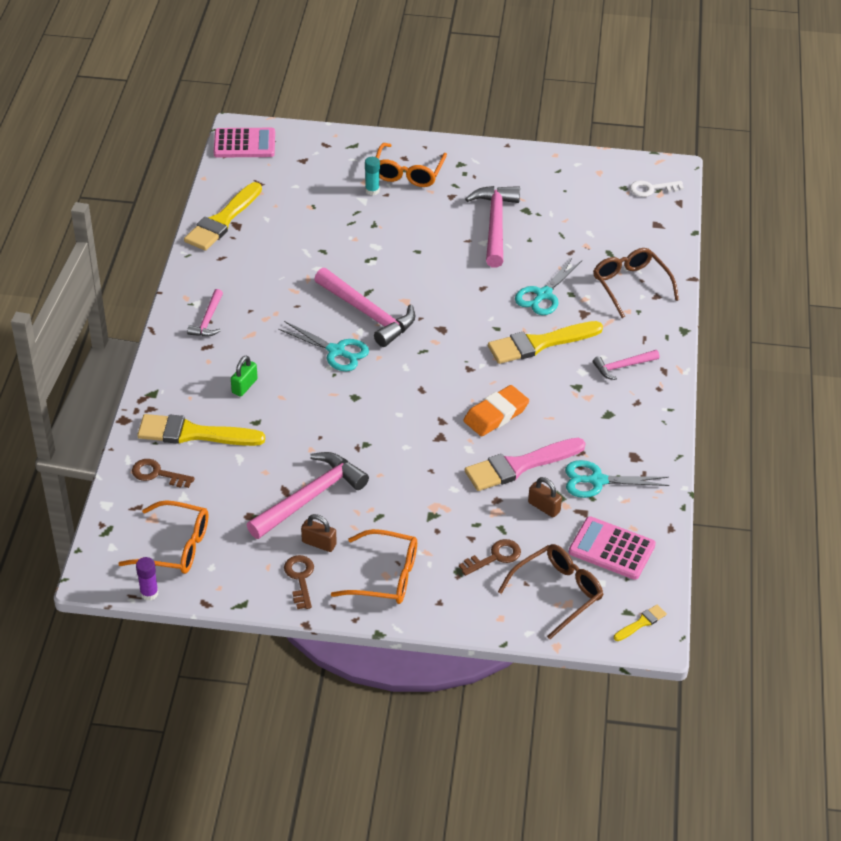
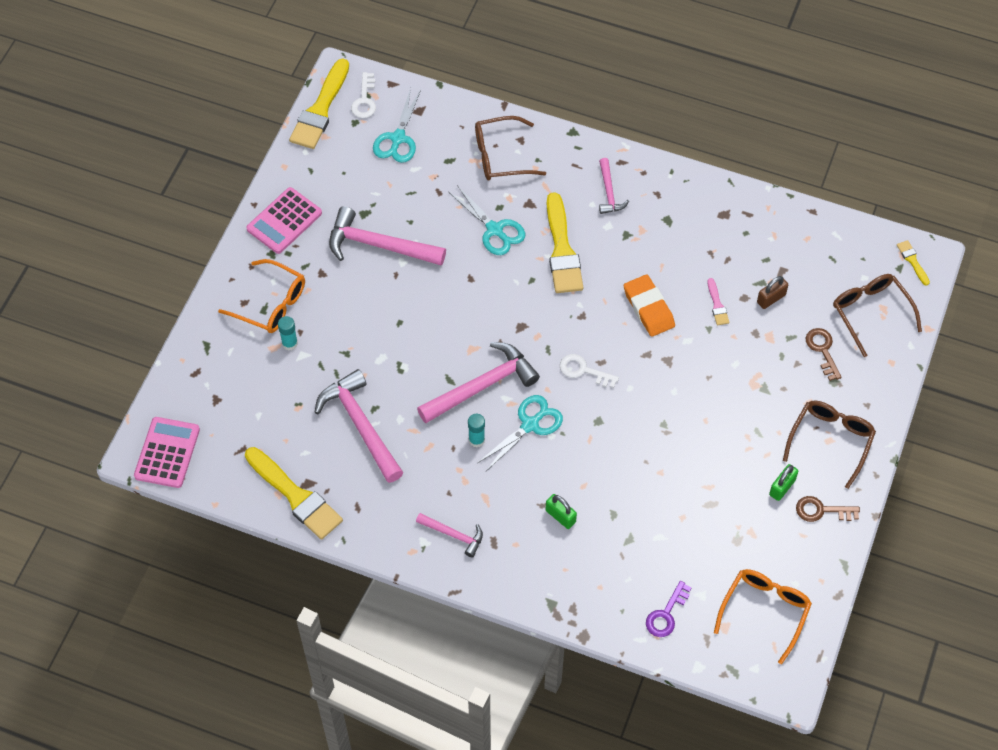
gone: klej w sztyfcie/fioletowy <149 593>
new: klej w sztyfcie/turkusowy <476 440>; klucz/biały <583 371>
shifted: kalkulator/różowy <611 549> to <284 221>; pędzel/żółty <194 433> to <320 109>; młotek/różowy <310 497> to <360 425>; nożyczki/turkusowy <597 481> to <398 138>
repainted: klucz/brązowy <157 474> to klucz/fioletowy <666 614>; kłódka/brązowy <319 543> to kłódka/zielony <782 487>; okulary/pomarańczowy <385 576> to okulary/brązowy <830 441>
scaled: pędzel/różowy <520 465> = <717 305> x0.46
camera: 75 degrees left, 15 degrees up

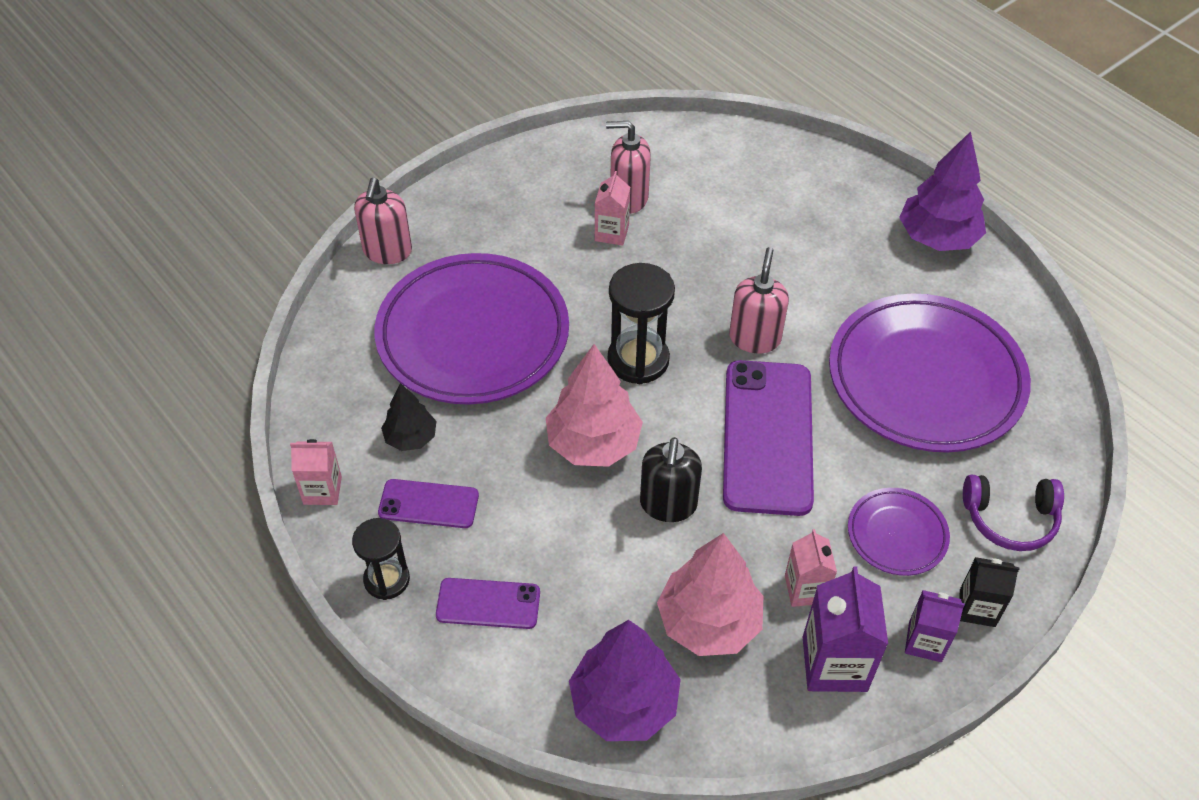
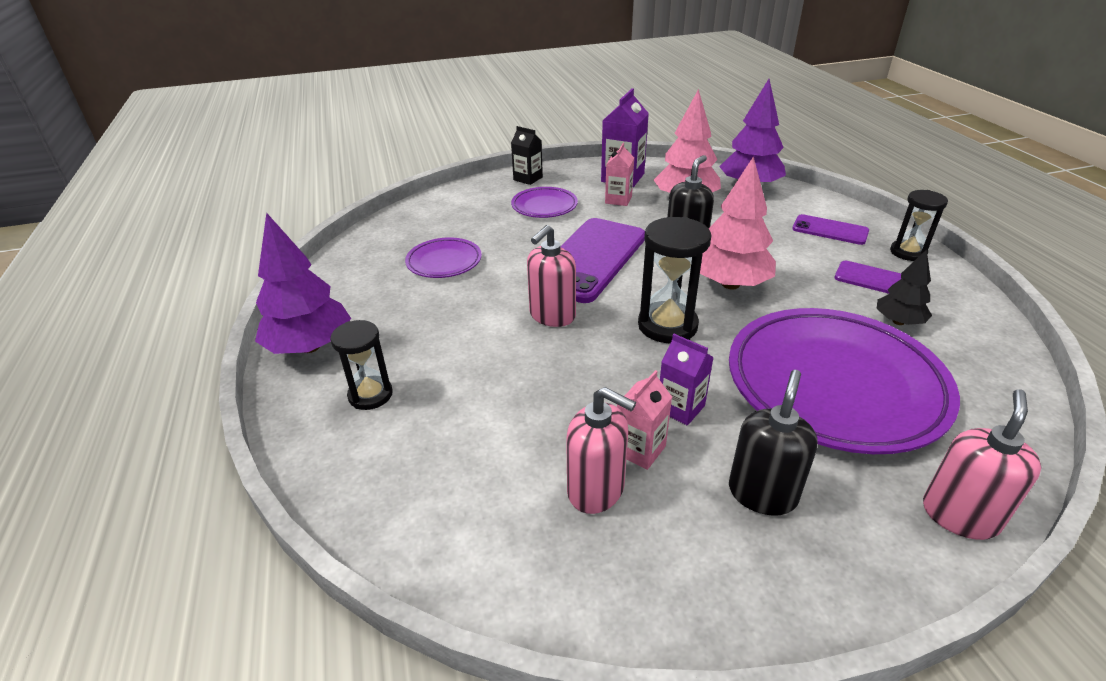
gone: karton mleka/różowy <322 490>; słuchawki/fioletowy <1010 518>
new: klepsydra/czarny <370 395>; dozownik mydła/czarny <762 493>
shifted: karton mleka/fioletowy <925 641> to <680 408>
scaled: talerz/fioletowy <925 379> = <444 262> x0.47
camera: 155 degrees left, 15 degrees down

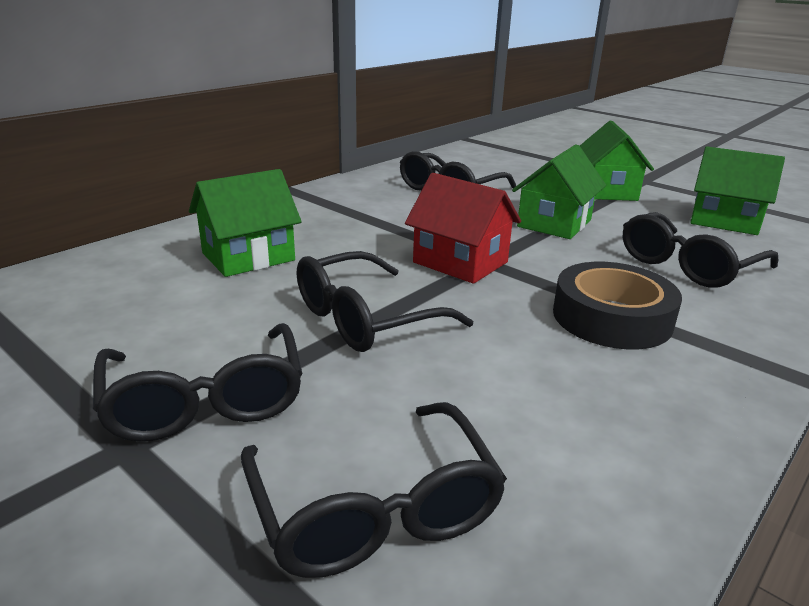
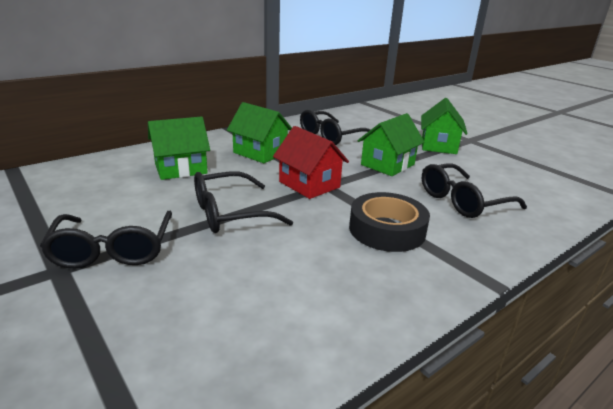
gone: okulary/czarny <375 510>
shifted: domek/zielony <724 221> to <260 153>
camera: 10 degrees right, 0 degrees up

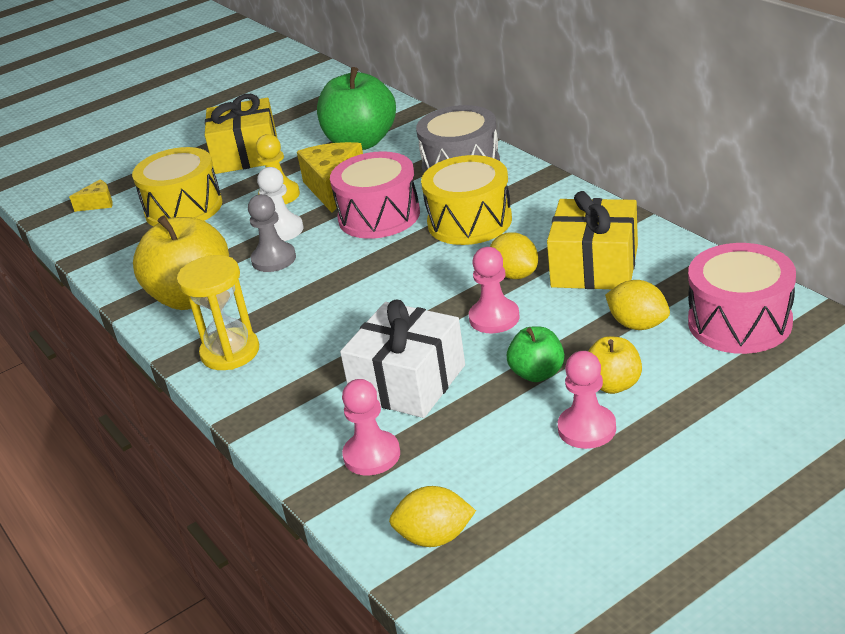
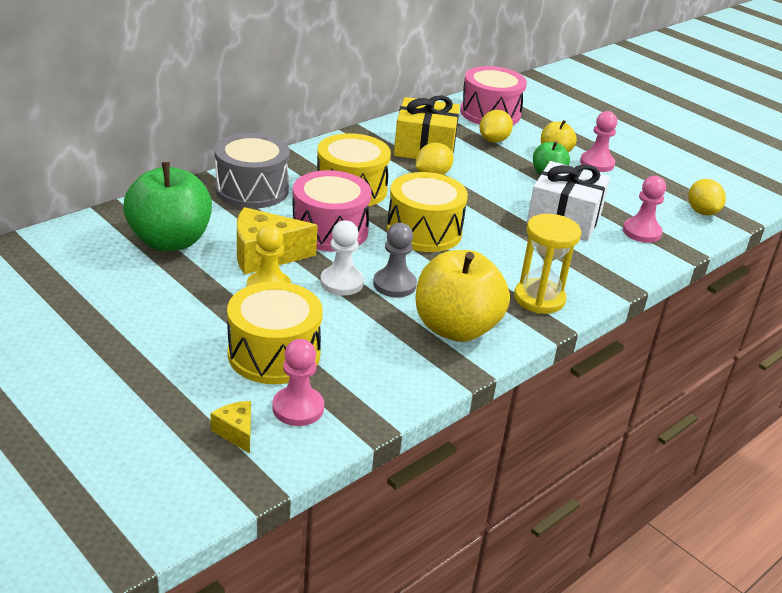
gone: prezent/żółty <246 154>
new: bęben/żółty <424 231>
shifted: pionek/różowy <494 318> to <298 408>
camera: 105 degrees left, 0 degrees up

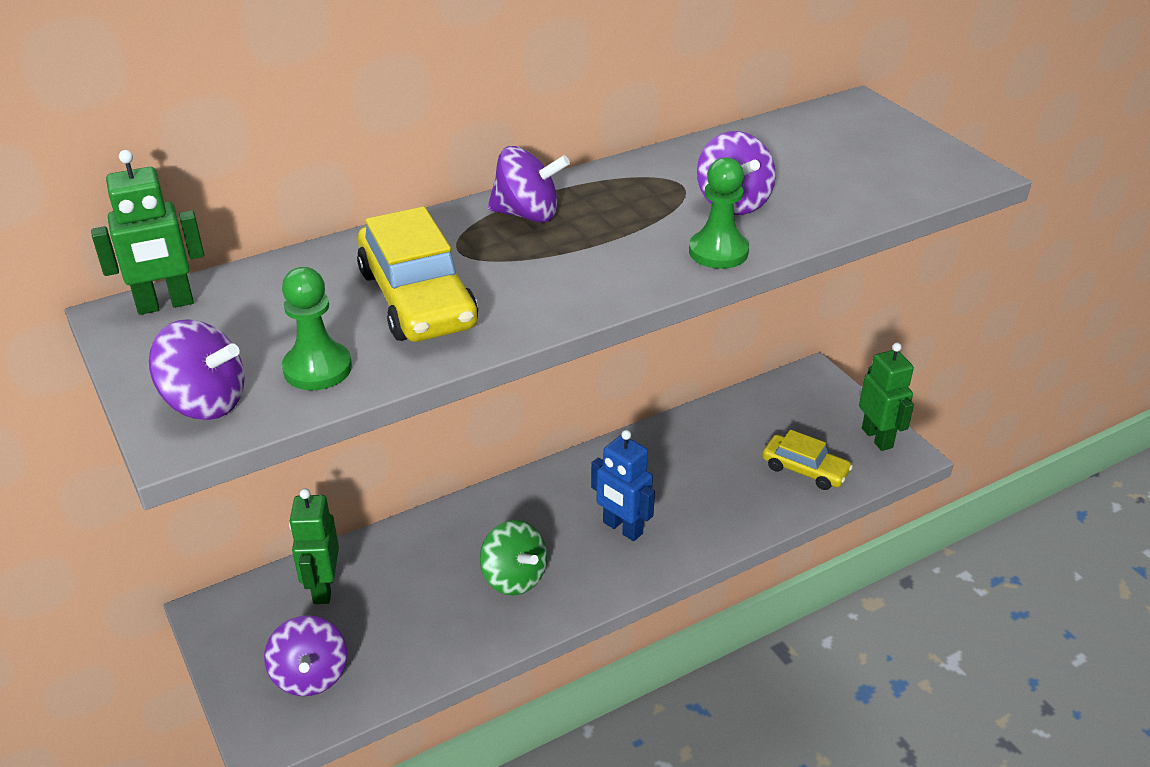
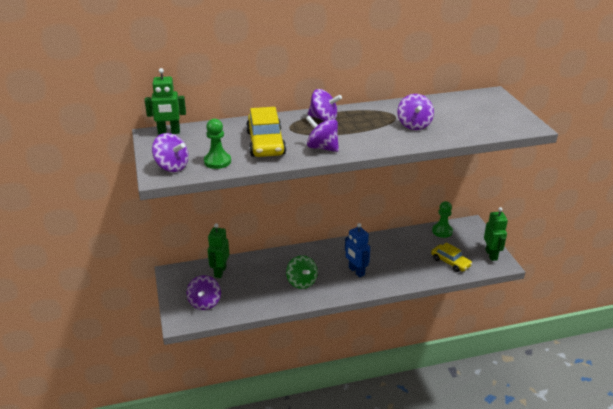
new: bączek/fioletowy <322 148>
shifted: pionek/zielony <718 252> to <442 231>
camera: 15 degrees right, 5 degrees down

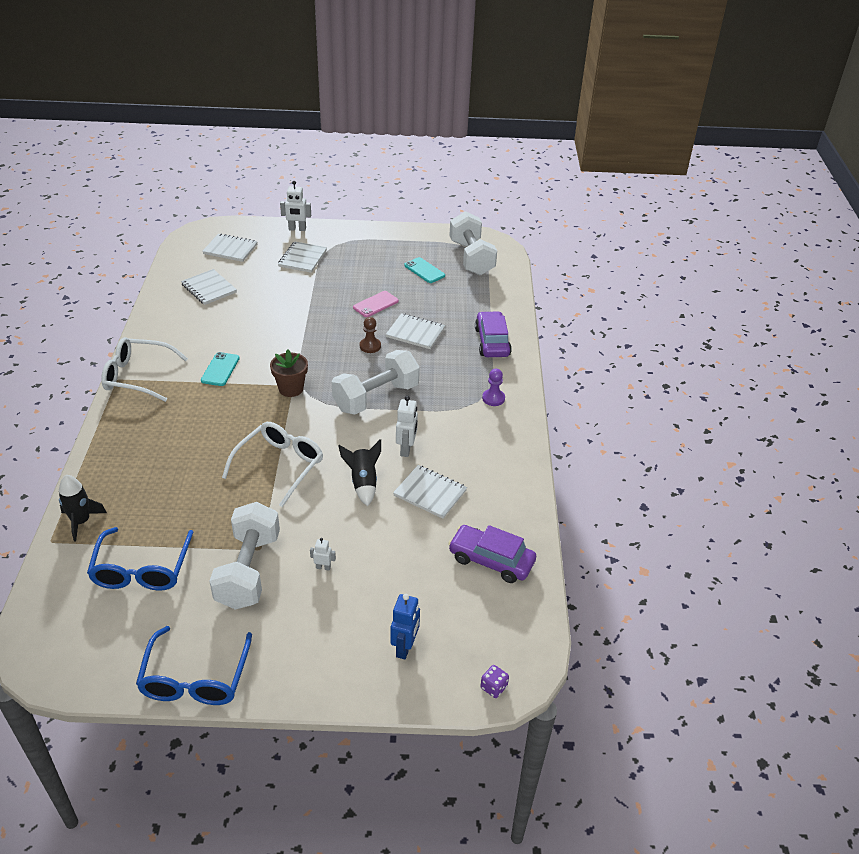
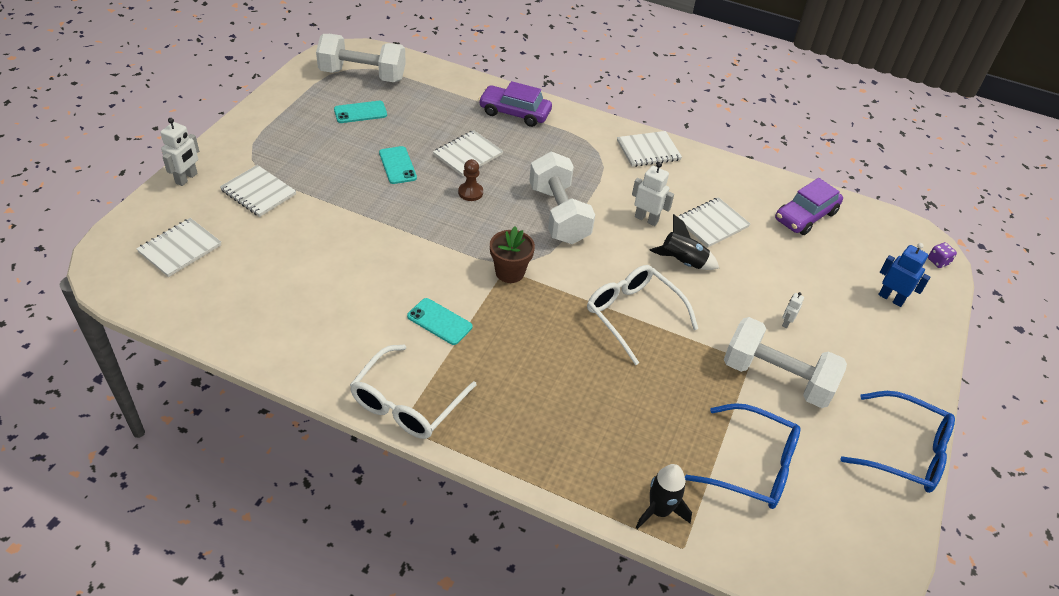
gone: pionek/fioletowy <493 398>
shifted: zeszyt/biały <209 288> to <648 150>
repainted: telefon/różowy <375 304> to telefon/turkusowy <397 165>
camera: 70 degrees left, 5 degrees up

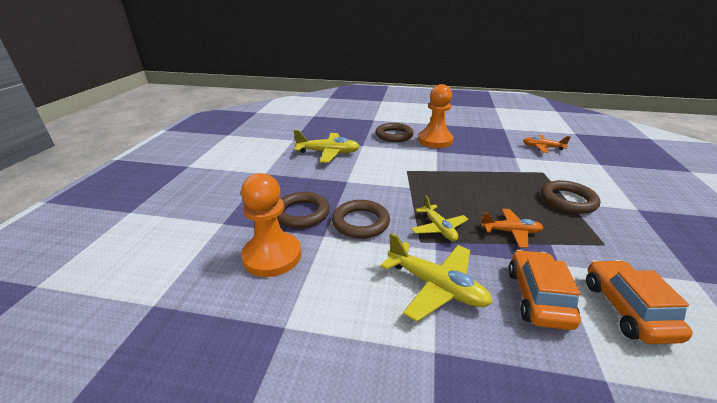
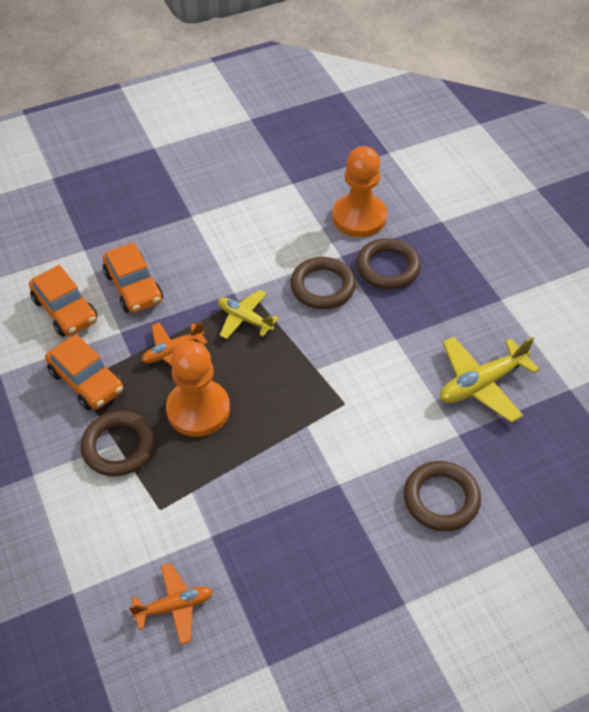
gone: samolot/żółty <436 286>
new: samochód/pomarańczowy <86 381>
shifted: pionek/pomarańczowy <435 140> to <198 409>
camera: 145 degrees right, 20 degrees up

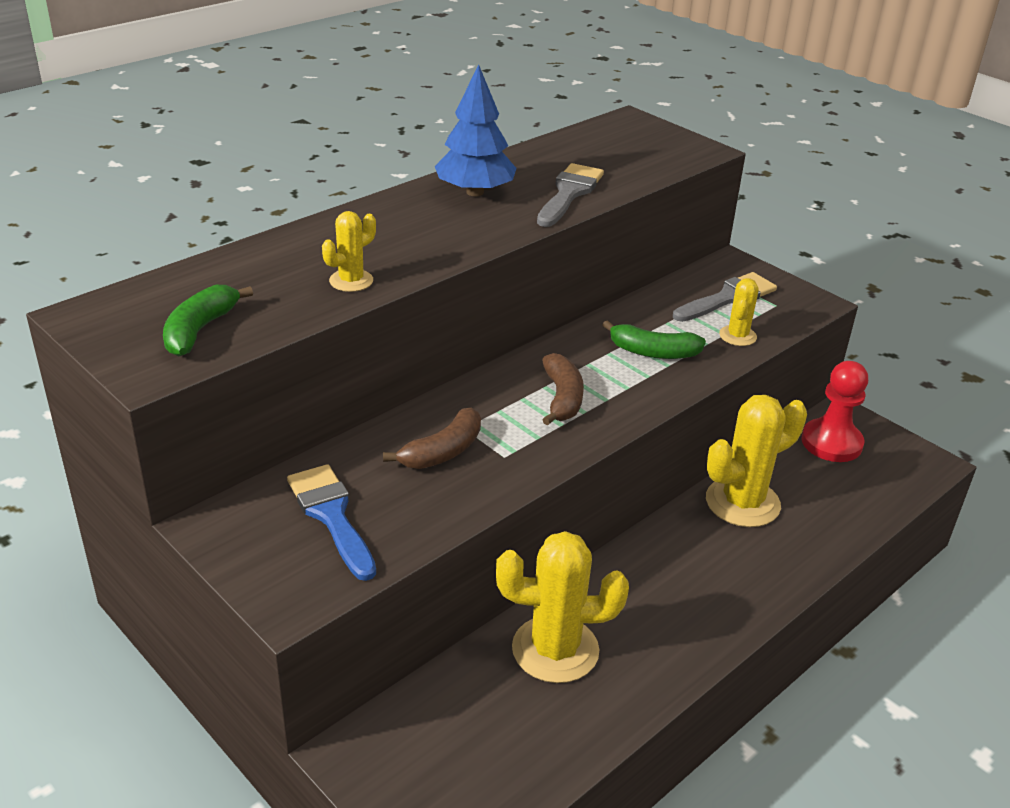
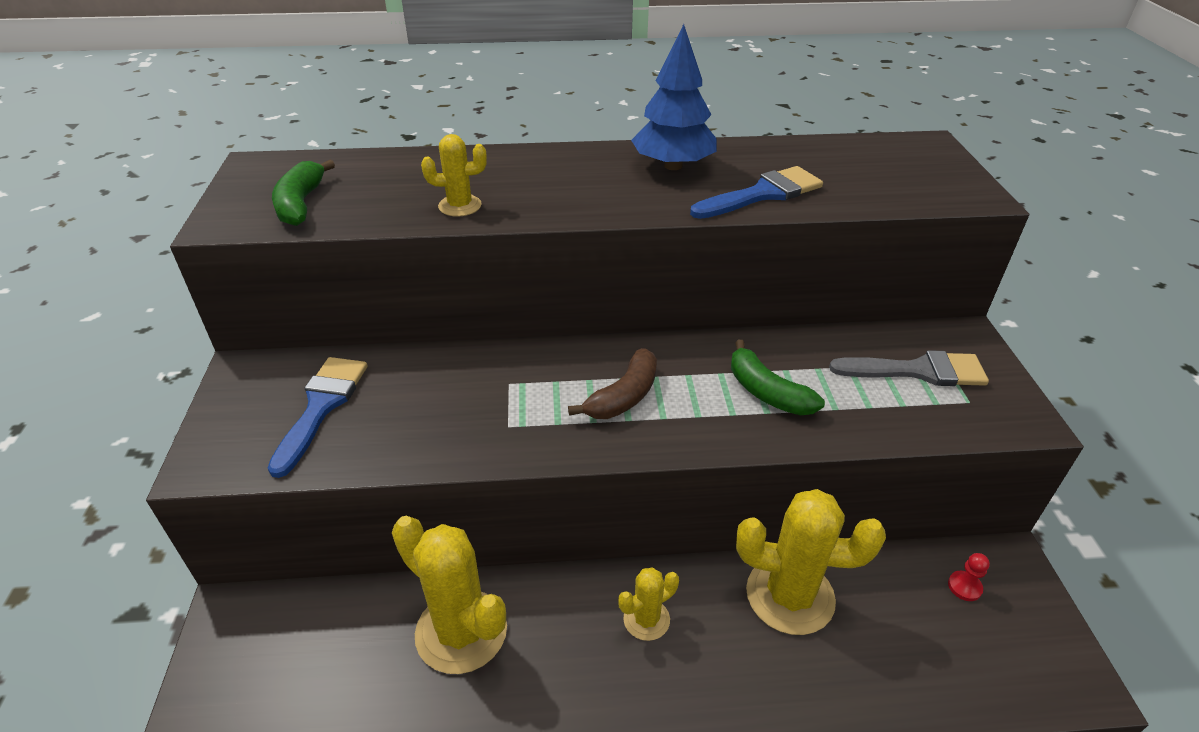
gone: banan/brązowy <443 452>
shifted: kaktus/żółty <737 336> to <646 619>
repainted: pędzel/szary <569 193> to pędzel/niebieski <763 194>
rotated: banan/zielony <200 330> = <301 204> 60 degrees counterclockwise
scaled: pionek/czerwony <831 443> = <964 587> x0.43
camera: 40 degrees right, 5 degrees up

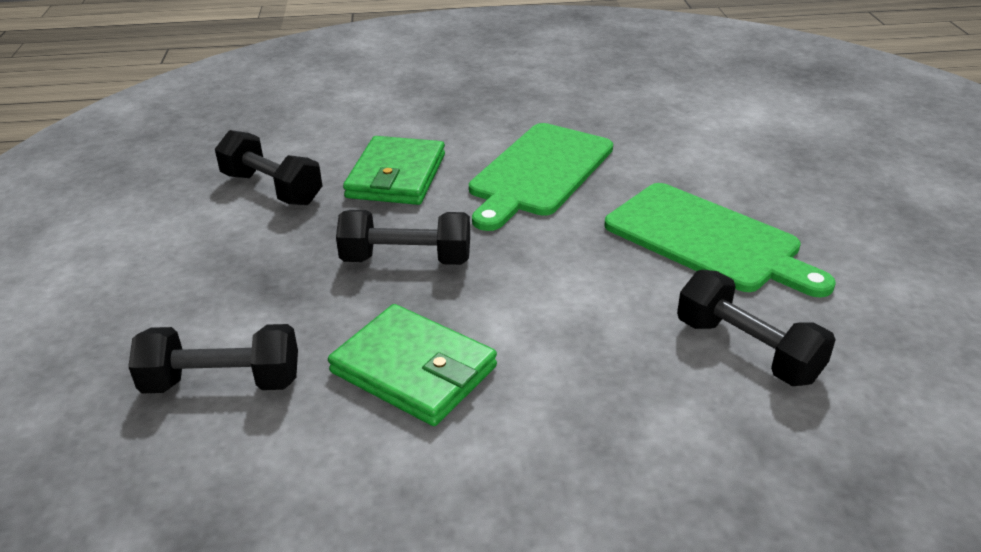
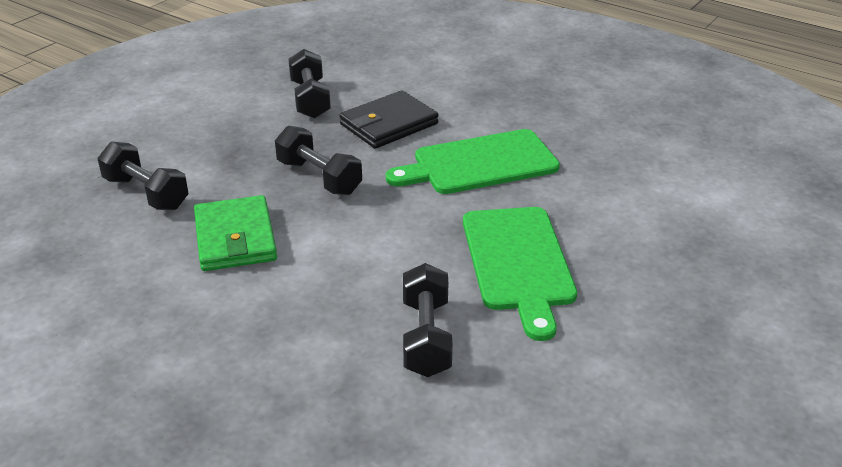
repainted: portfel/zielony <396 176> to portfel/czarny <389 124>
camera: 40 degrees right, 0 degrees up

